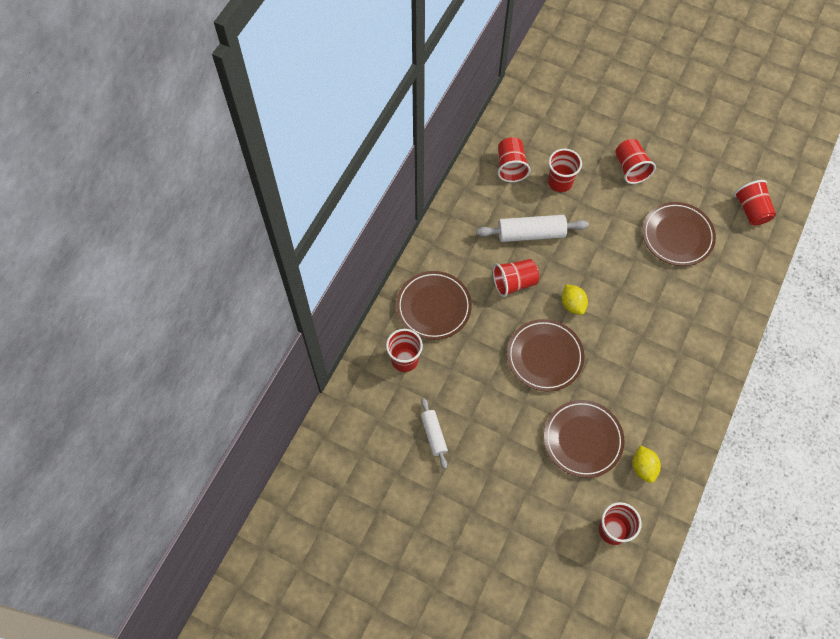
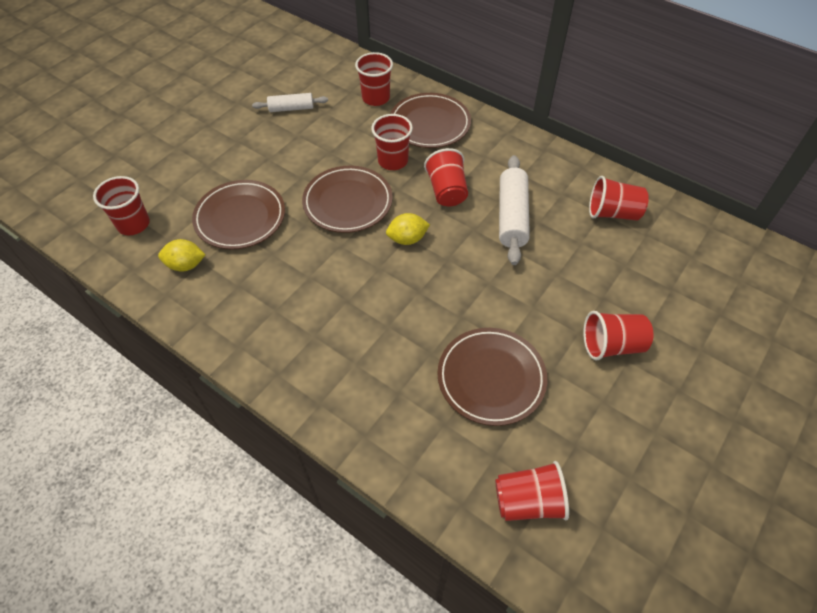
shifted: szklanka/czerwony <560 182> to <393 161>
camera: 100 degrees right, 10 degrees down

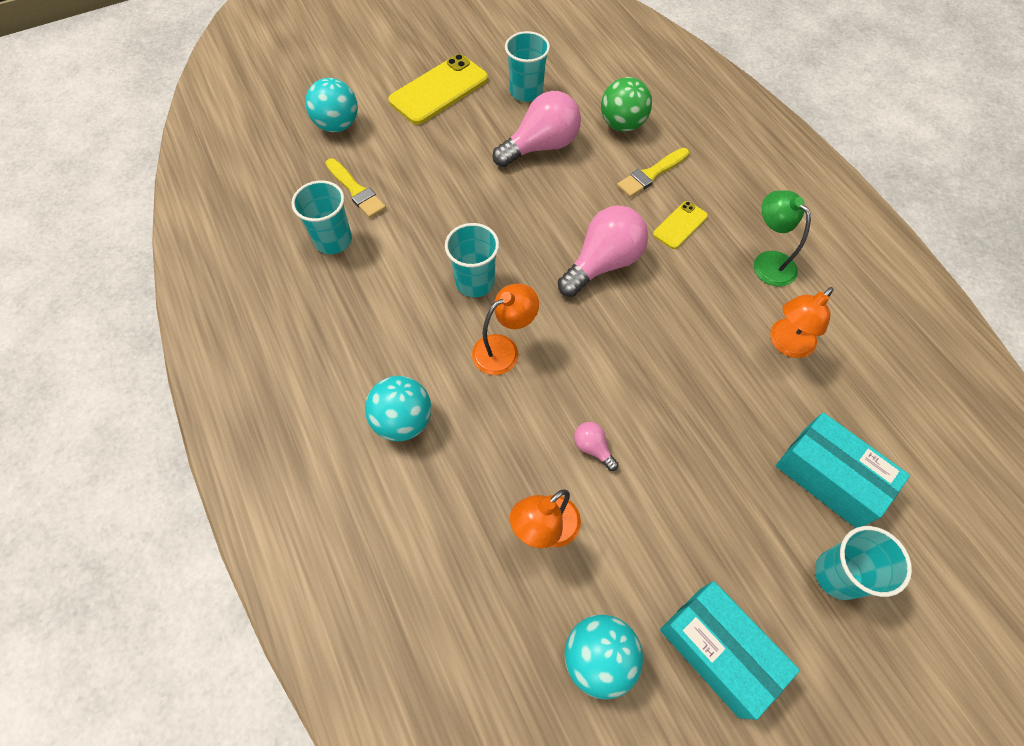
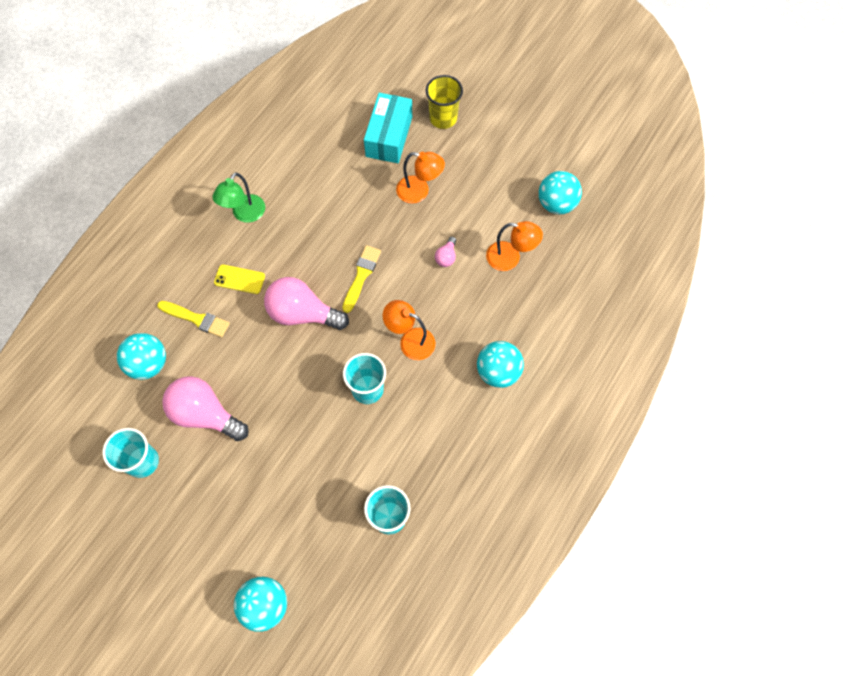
gone: telefon/żółty <439 90>; pudełko/turkusowy <718 651>
shifted: pędzel/żółty <356 190> to <361 276>; lampka/pomarańczowy <786 344> to <419 191>
repainted: piłka/zielony <622 124> to piłka/turkusowy <149 364>; szklanka/turkusowy <838 575> to szklanka/żółty <443 118>
camera: 120 degrees left, 5 degrees up

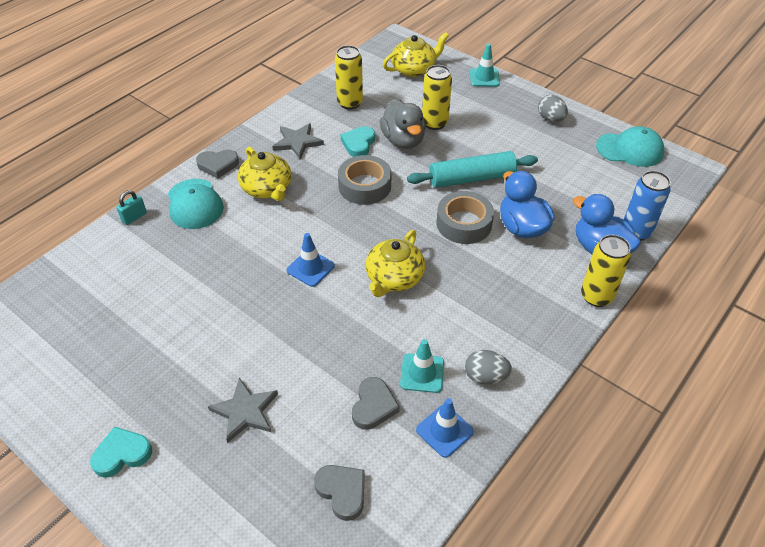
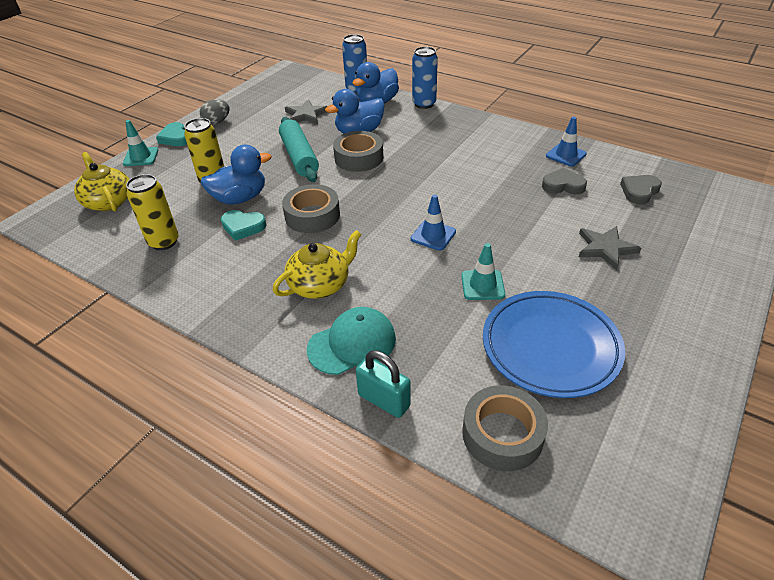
gone: serce/szary <218 165>; imbryk/żółty <394 278>; jajko/szary <485 376>; czapka/turkusowy <630 149>
new: taśma klejąca/szary <502 434>; talerz/niebieski <550 347>
shifted: serce/turkusowy <122 454> to <175 138>; gwiazda/szary <297 142> to <306 115>; pachołek/turkusowy <422 373> to <482 285>
repainted: kaczka/szary <403 140> to kaczka/niebieski <240 198>; puszka/żółty <596 296> to puszka/niebieski <424 104>
scaled: kłódka/turkusowy <134 217> = <384 400> x1.52
camera: 95 degrees left, 5 degrees down

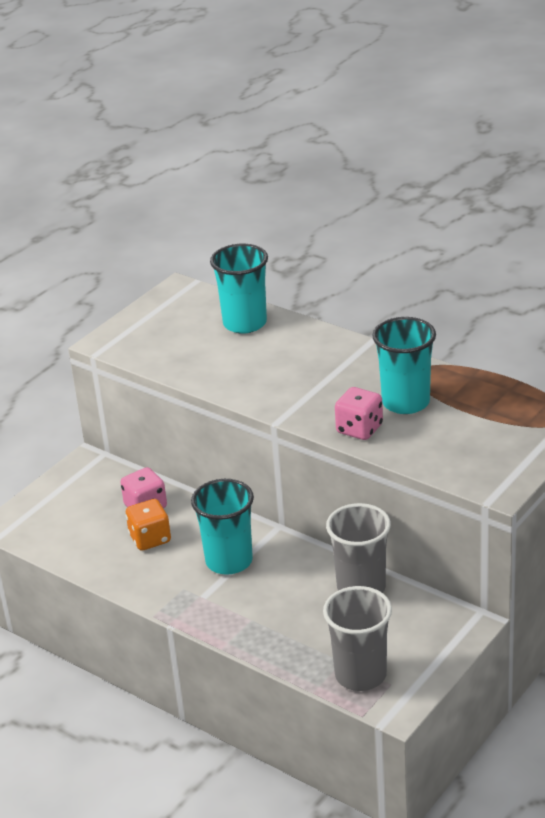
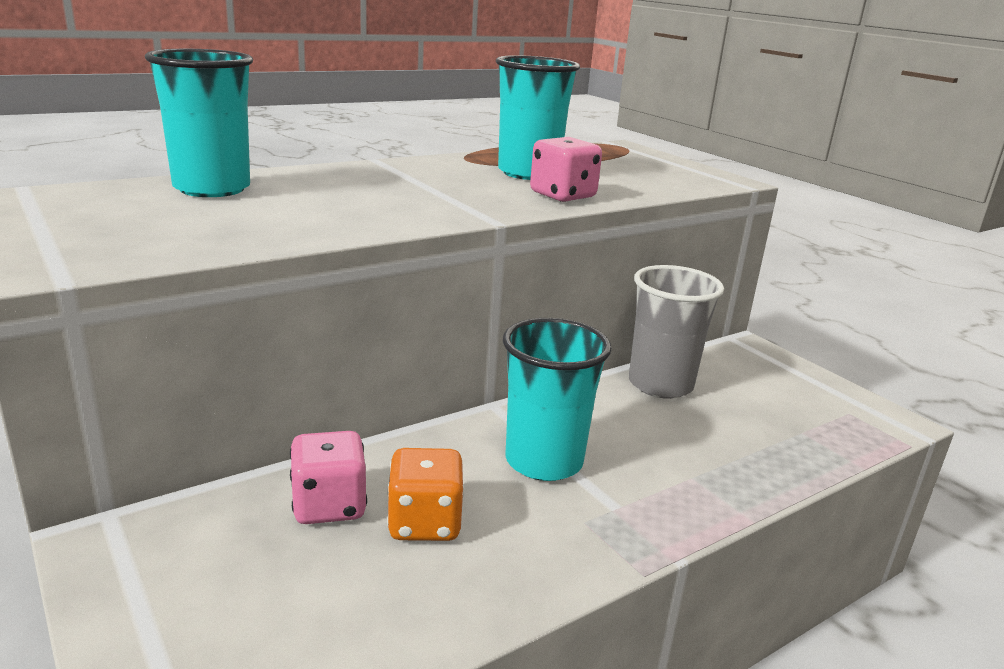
gone: szklanka/szary <360 675>
camera: 75 degrees left, 10 degrees down

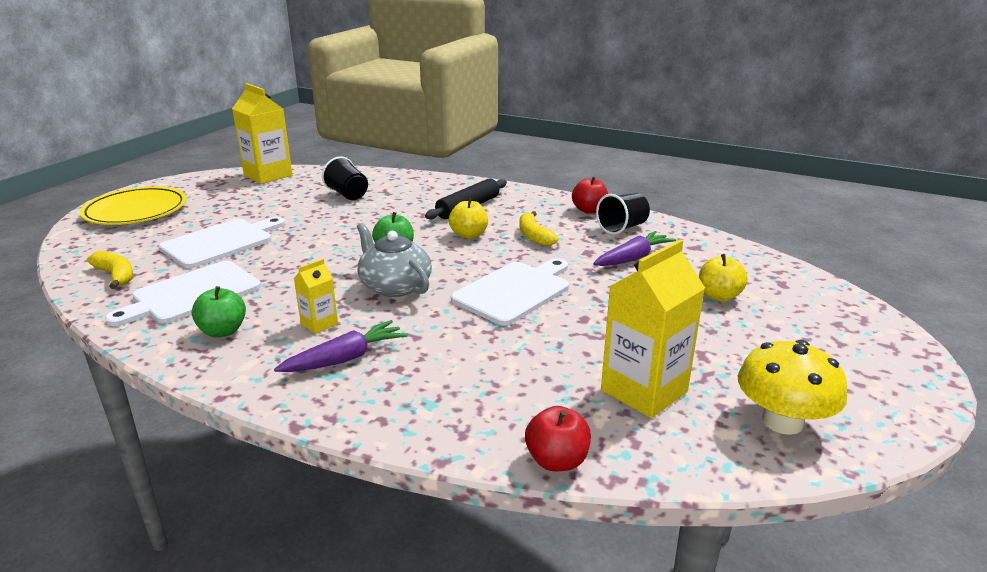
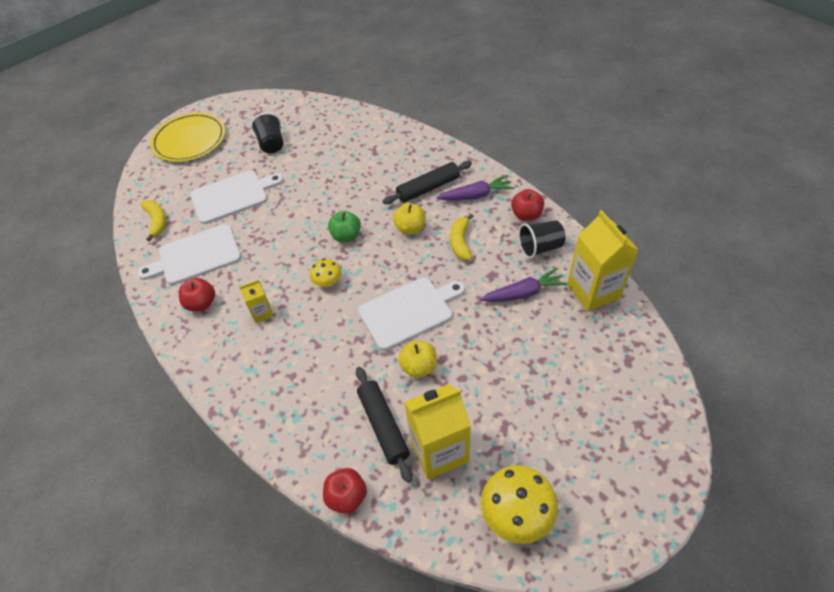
new: wałek do ciasta/czarny <383 426>
shifted: szklanka/czarny <347 195> to <271 144>; jabłko/żółty <719 296> to <419 367>; marchewka/fioletowy <345 358> to <476 195>; karton mleka/żółty <268 175> to <593 291>
swapped: imbryk/szary <395 286> to grzyb/żółty <328 282>
repainted: jabłko/zielony <223 331> to jabłko/czerwony <201 303>
camera: 25 degrees right, 25 degrees up

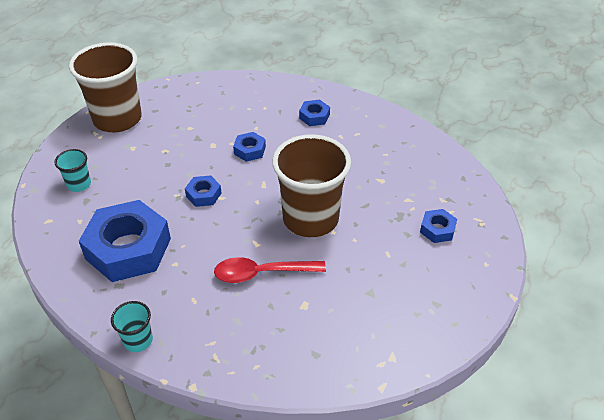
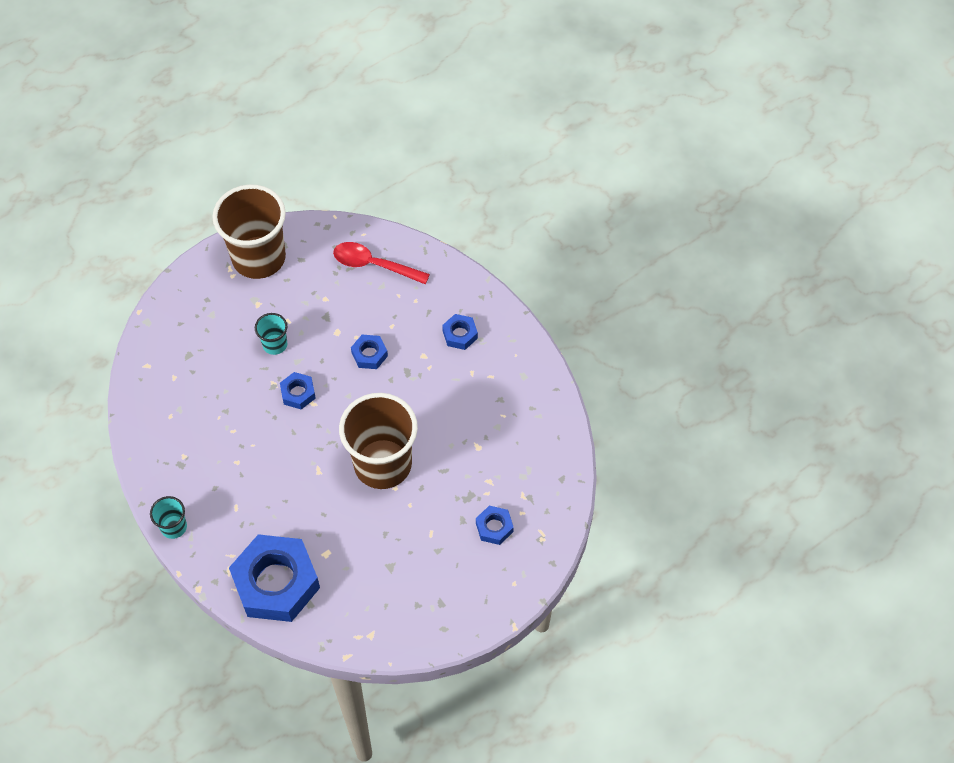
shifted: nakrętka/niebieski <128 248> to <276 583>; szklanka/turkusowy <79 184> to <275 344>; łyżka/czerwony <261 273> to <374 265>
camera: 25 degrees right, 15 degrees up

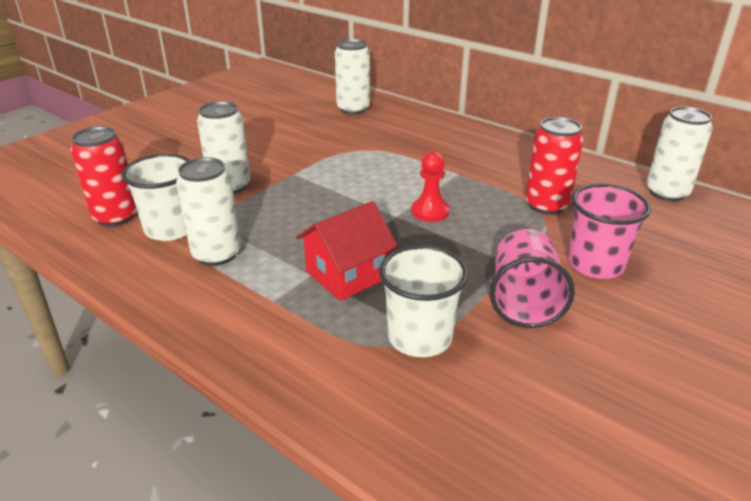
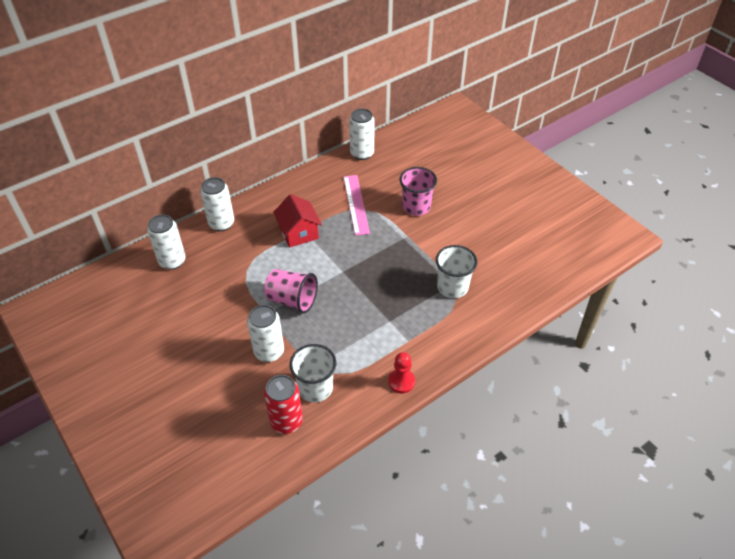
shifted: puszka/biały <216 254> to <221 223>; szklanka/różowy <523 301> to <292 300>; domek/czerwony <347 274> to <298 232>; pionek/czerwony <430 211> to <401 381>
swapped: puszka/czerwony <546 205> to linijka/różowy <356 204>
camera: 75 degrees left, 15 degrees up

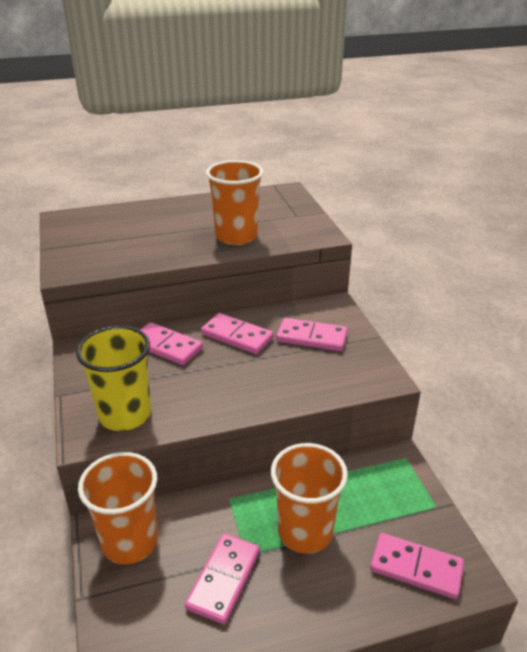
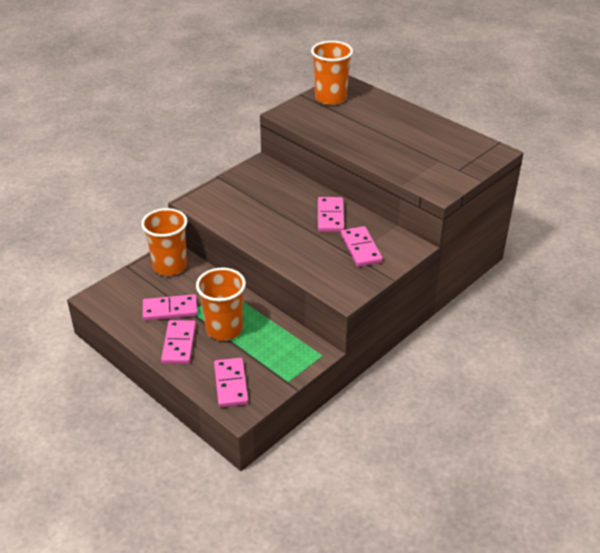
gone: szklanka/żółty <125 414>
shifted: kostka domina/różowy <166 346> to <179 344>; szklanka/pomarańczowy <236 236> to <330 98>
camera: 60 degrees right, 5 degrees up

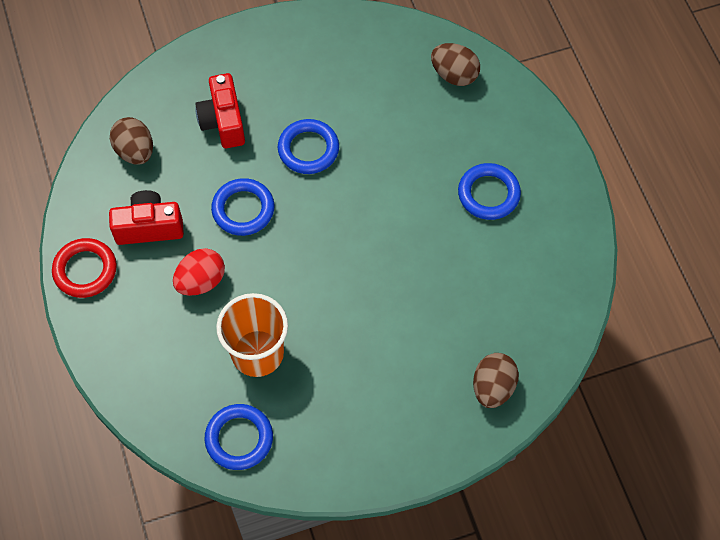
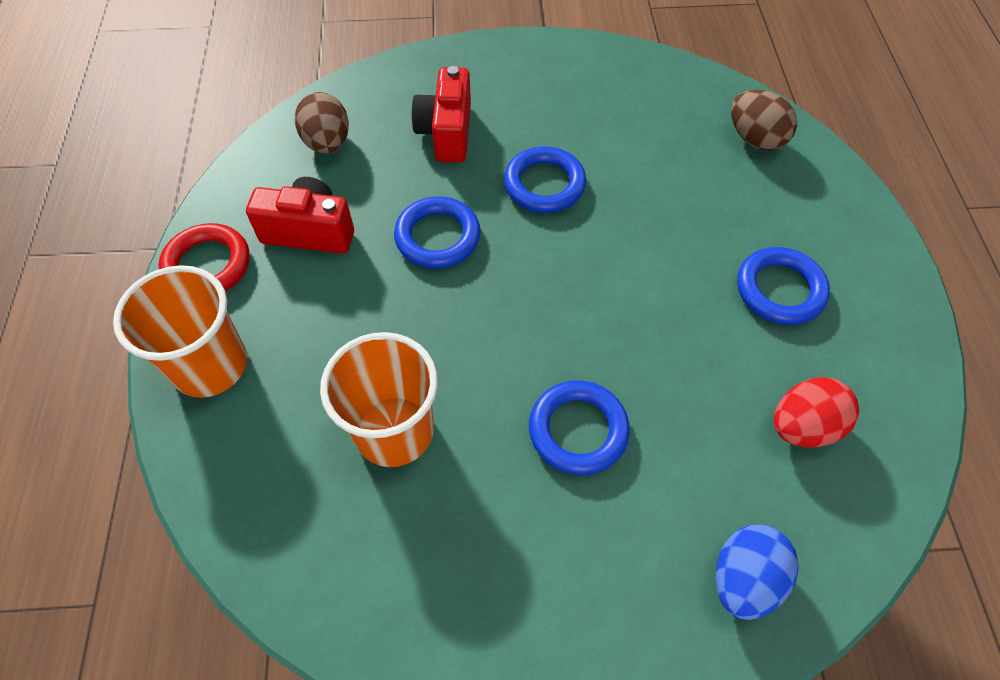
new: szklanka/pomarańczowy <210 365>
shifted: pierścień/niebieski <239 438> to <578 430>; jajko/czerwony <201 281> to <803 426>
repainted: jajko/brązowy <493 387> to jajko/niebieski <744 579>
camera: 15 degrees right, 5 degrees down

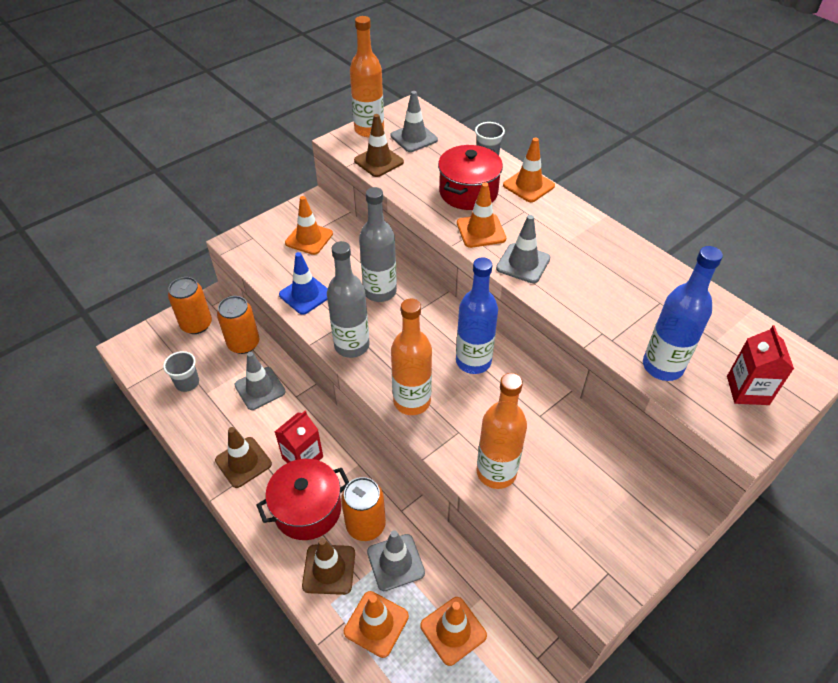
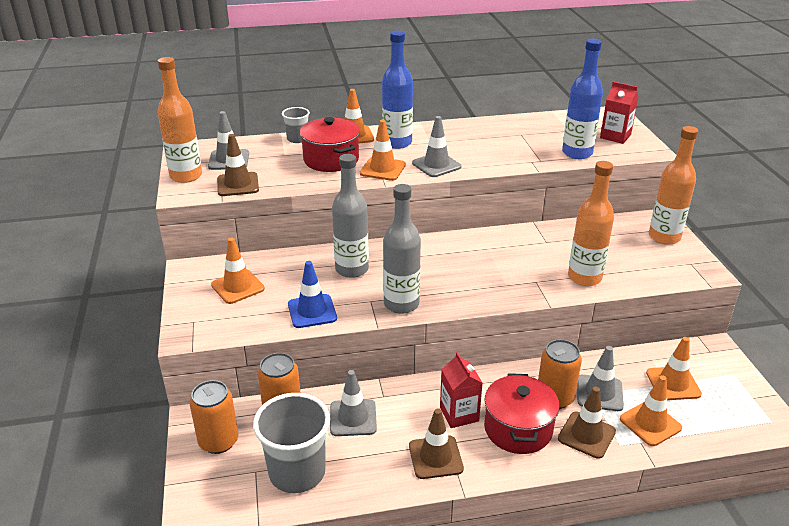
shifted: butelka/niebieski <473 361> to <397 143>; butelka/pomarańczowy <412 401> to <664 237>
scaled: szklanka/szary <187 383> = <297 472> x1.94
camera: 60 degrees left, 15 degrees down

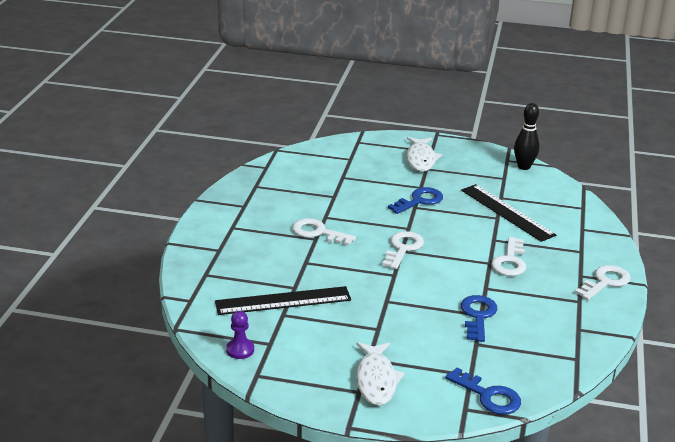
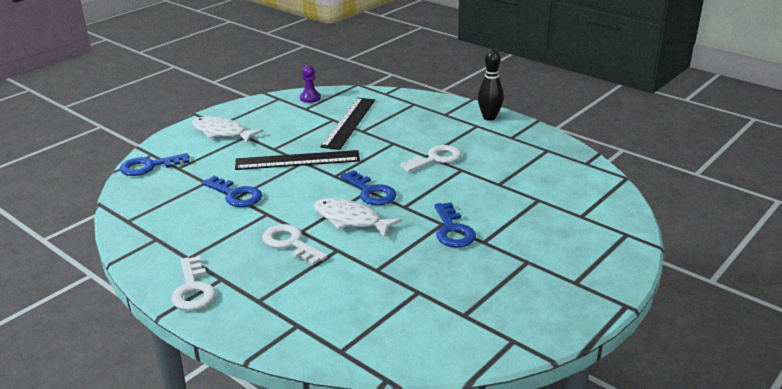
shifted: linijka/czarny <507 212> to <297 160>; ryba/biały <421 159> to <350 220>; kręgiel/czarny <524 167> to <489 117>
repainted: klucz/biały <403 248> to klucz/niebieski <371 192>
camera: 120 degrees right, 0 degrees up

